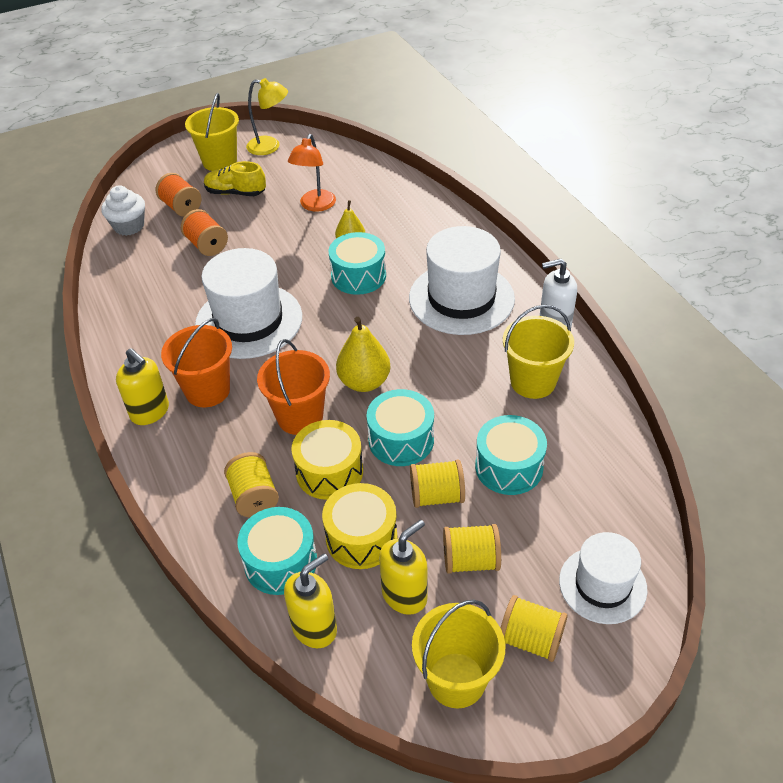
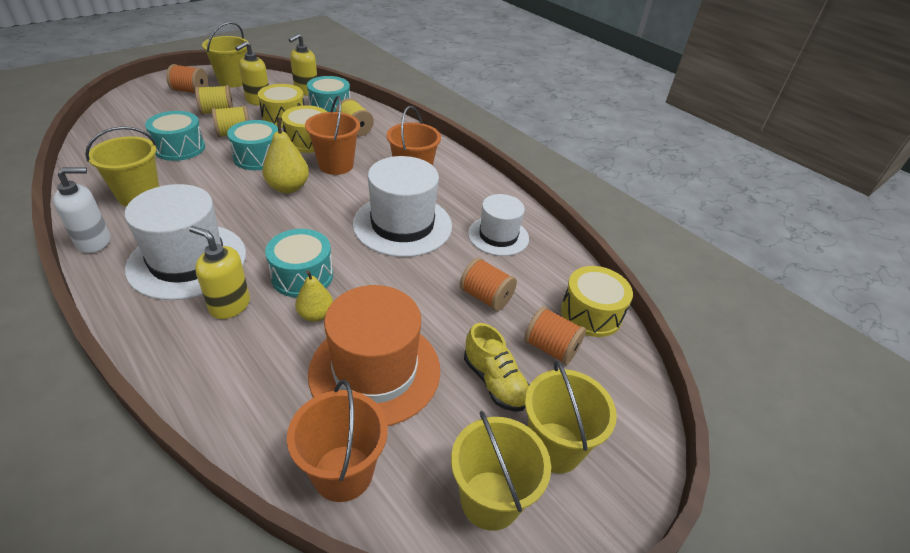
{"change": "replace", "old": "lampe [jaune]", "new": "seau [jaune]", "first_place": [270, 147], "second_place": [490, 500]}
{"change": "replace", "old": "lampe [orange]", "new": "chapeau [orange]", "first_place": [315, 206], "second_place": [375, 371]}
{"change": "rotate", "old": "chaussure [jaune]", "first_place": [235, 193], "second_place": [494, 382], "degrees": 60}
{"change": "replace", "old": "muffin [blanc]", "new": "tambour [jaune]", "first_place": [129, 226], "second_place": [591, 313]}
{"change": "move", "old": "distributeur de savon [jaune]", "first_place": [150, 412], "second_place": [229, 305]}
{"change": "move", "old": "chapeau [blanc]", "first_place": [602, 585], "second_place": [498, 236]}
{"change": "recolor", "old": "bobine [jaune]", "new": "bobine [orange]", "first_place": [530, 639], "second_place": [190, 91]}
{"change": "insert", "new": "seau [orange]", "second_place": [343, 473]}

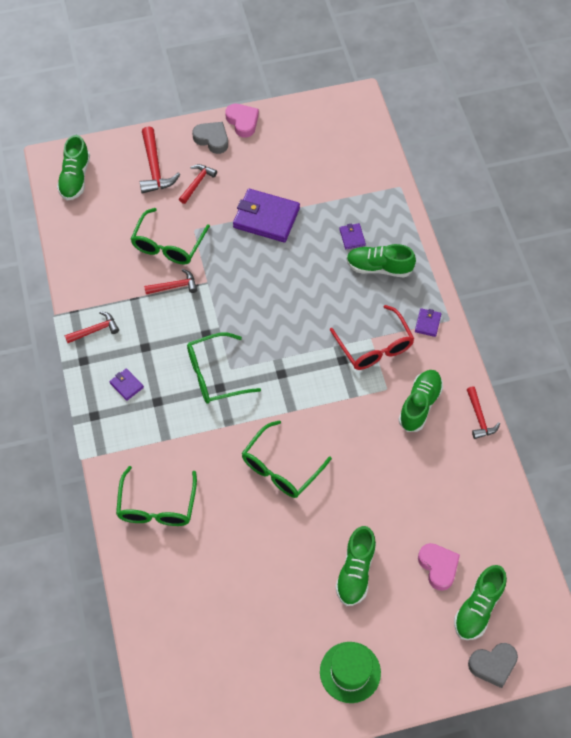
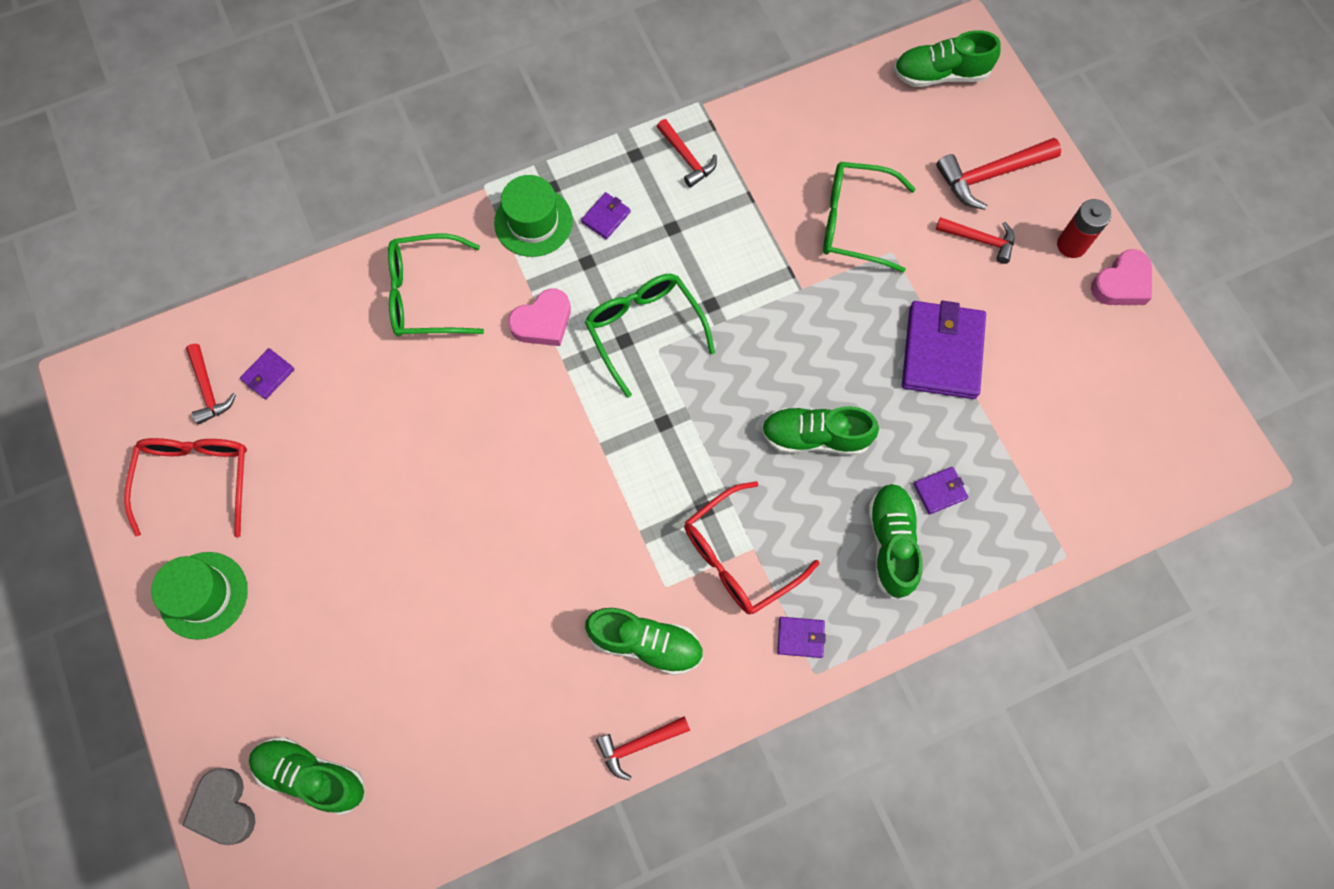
{"change": "replace", "old": "cœur [gris]", "new": "pile [rouge]", "first_place": [212, 139], "second_place": [1071, 245]}
{"change": "move", "old": "marteau [rouge]", "first_place": [174, 286], "second_place": [208, 389]}
{"change": "delete", "old": "lunettes [vert]", "first_place": [281, 467]}
{"change": "move", "old": "chaussure [vert]", "first_place": [355, 572], "second_place": [815, 437]}
{"change": "move", "old": "cœur [rose]", "first_place": [438, 567], "second_place": [543, 322]}
{"change": "insert", "new": "chapeau [vert]", "second_place": [533, 222]}
{"change": "insert", "new": "portefeuille [violet]", "second_place": [268, 375]}
{"change": "insert", "new": "lunettes [rouge]", "second_place": [197, 480]}

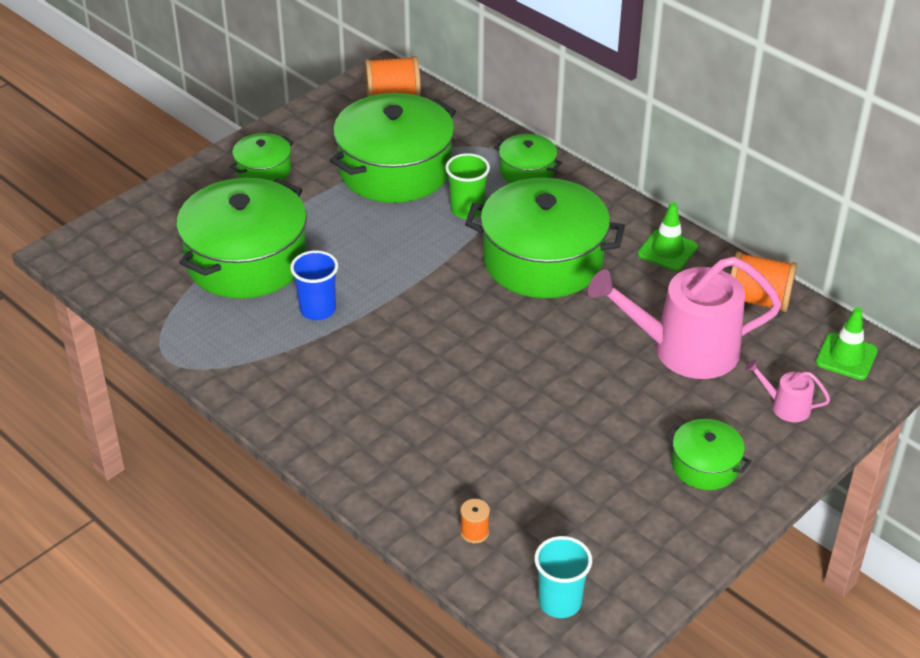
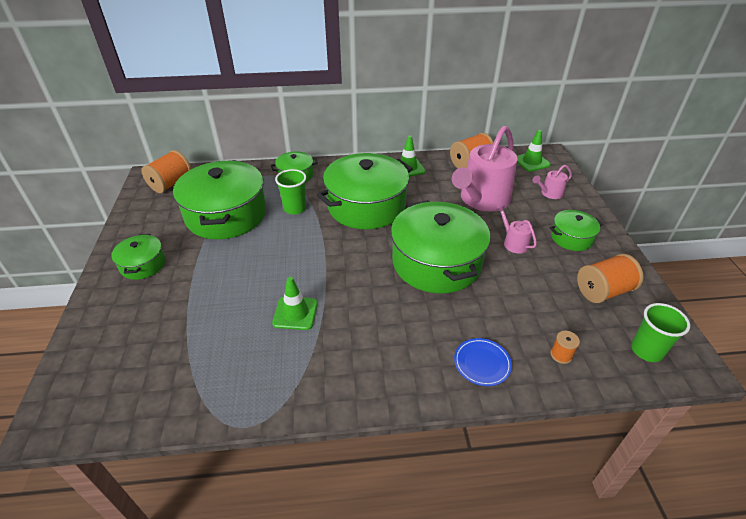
{"change": "move", "old": "marmite [vert]", "first_place": [246, 260], "second_place": [436, 262]}
{"change": "replace", "old": "gobelet [bleu]", "new": "cône de chantier [vert]", "first_place": [317, 310], "second_place": [295, 313]}
{"change": "recolor", "old": "gobelet [turquoise]", "new": "gobelet [vert]", "first_place": [560, 602], "second_place": [646, 350]}
{"change": "insert", "new": "arrosoir [rose]", "second_place": [513, 243]}
{"change": "insert", "new": "bobine [orange]", "second_place": [603, 291]}
{"change": "insert", "new": "assiette [bleu]", "second_place": [482, 363]}

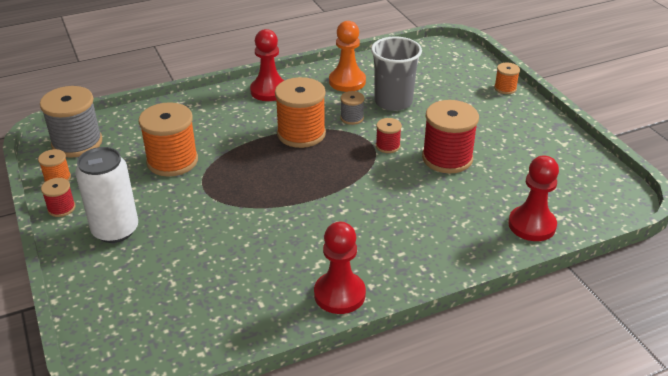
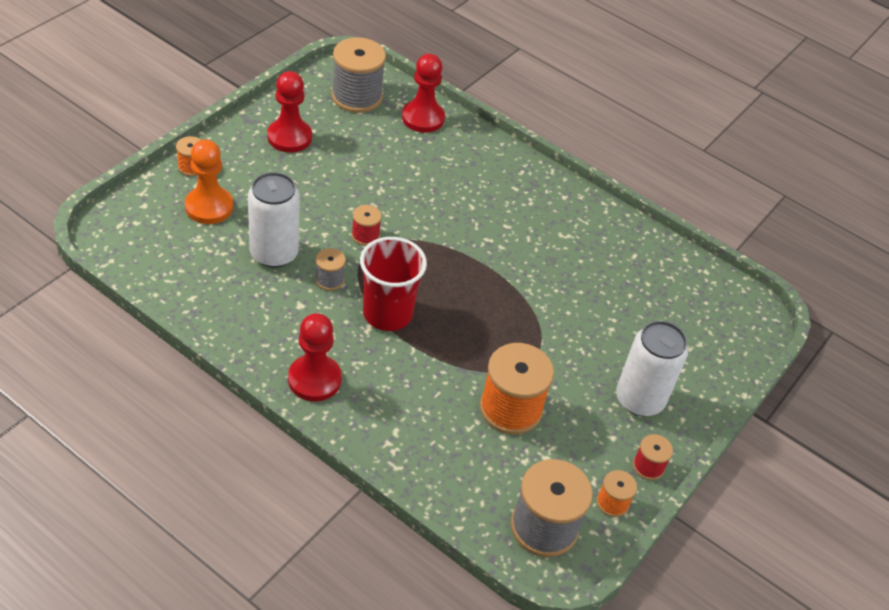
{"change": "move", "old": "pion [orange]", "first_place": [347, 82], "second_place": [209, 207]}
{"change": "replace", "old": "gobelet [gris]", "new": "canette [blanc]", "first_place": [393, 102], "second_place": [274, 253]}
{"change": "replace", "old": "bobine [orange]", "new": "gobelet [rouge]", "first_place": [301, 134], "second_place": [387, 313]}
{"change": "delete", "old": "bobine [rouge]", "first_place": [447, 158]}
{"change": "move", "old": "pion [rouge]", "first_place": [339, 294], "second_place": [289, 137]}
{"change": "insert", "new": "bobine [gris]", "second_place": [356, 96]}

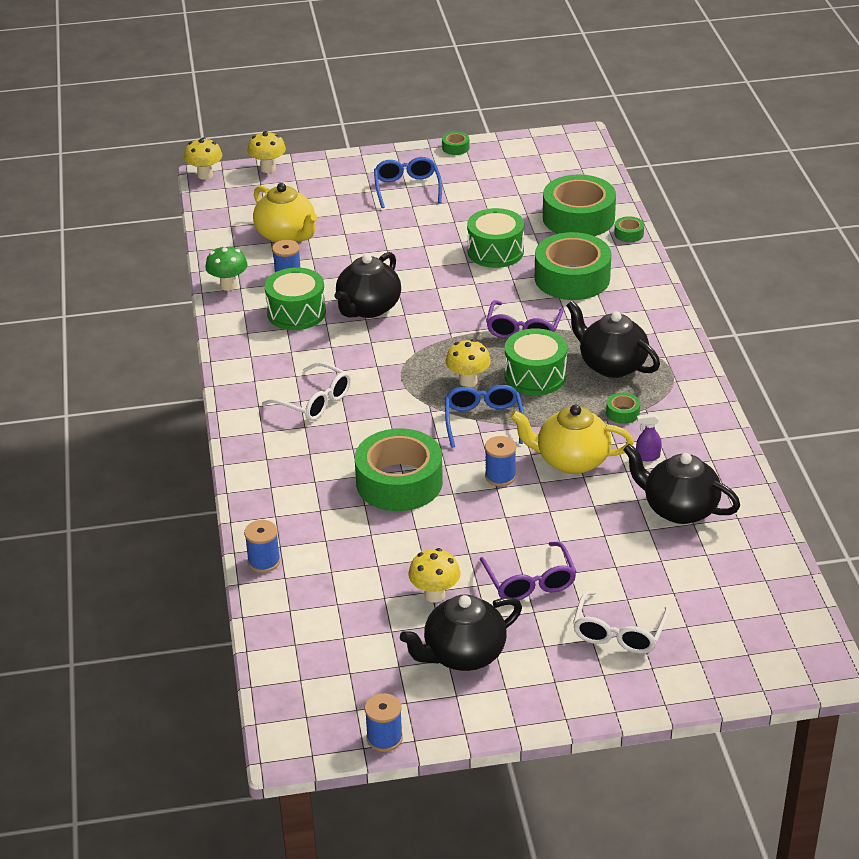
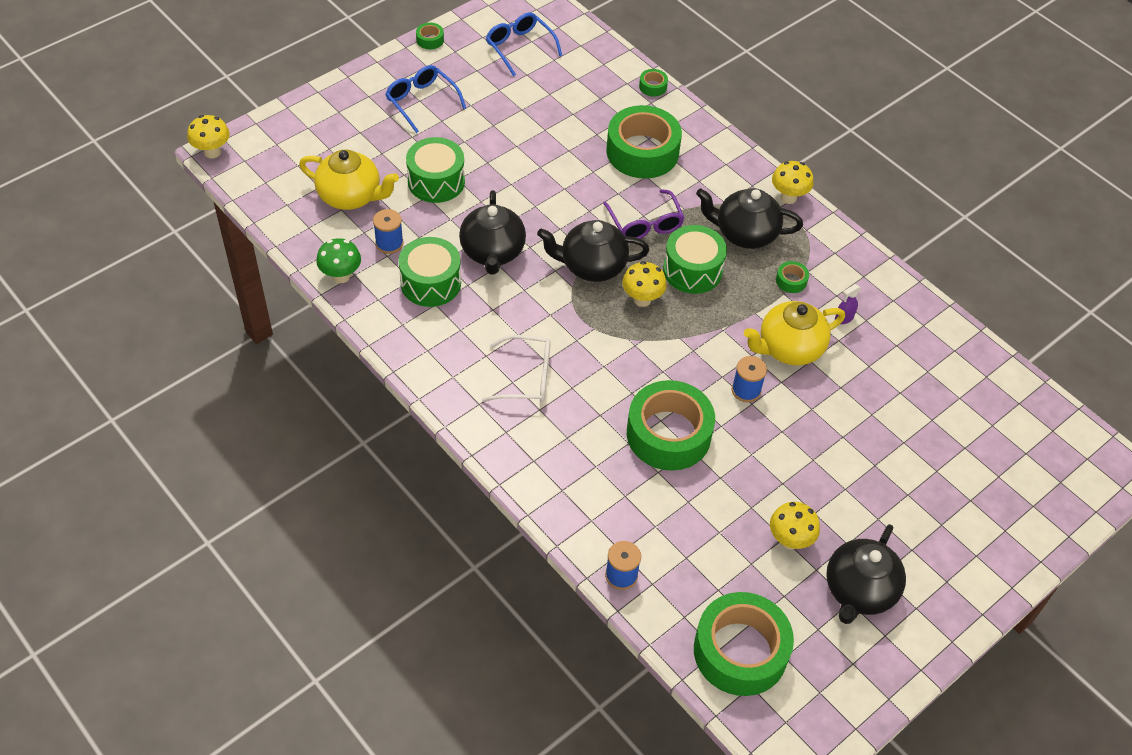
{"change": "move", "old": "champignon [jaune]", "first_place": [268, 168], "second_place": [788, 197]}
{"change": "move", "old": "ruban adhésif [vert]", "first_place": [578, 218], "second_place": [740, 651]}
{"change": "move", "old": "tambour [vert]", "first_place": [495, 251], "second_place": [436, 181]}
{"change": "move", "old": "lunettes [bleu]", "first_place": [483, 421], "second_place": [520, 47]}
{"change": "move", "old": "théière [noir]", "first_place": [678, 509], "second_place": [591, 266]}
{"change": "delete", "old": "lunettes [violet]", "first_place": [530, 581]}
{"change": "delete", "old": "lunettes [blanc]", "first_place": [619, 632]}
{"change": "delete", "old": "bobine [bleu]", "first_place": [384, 738]}

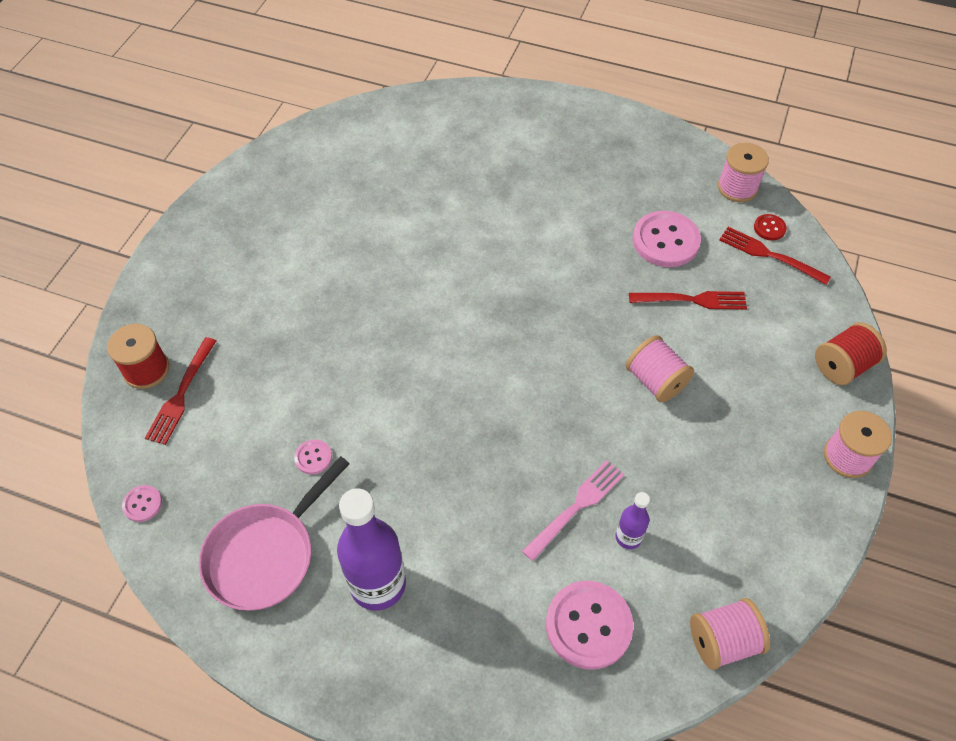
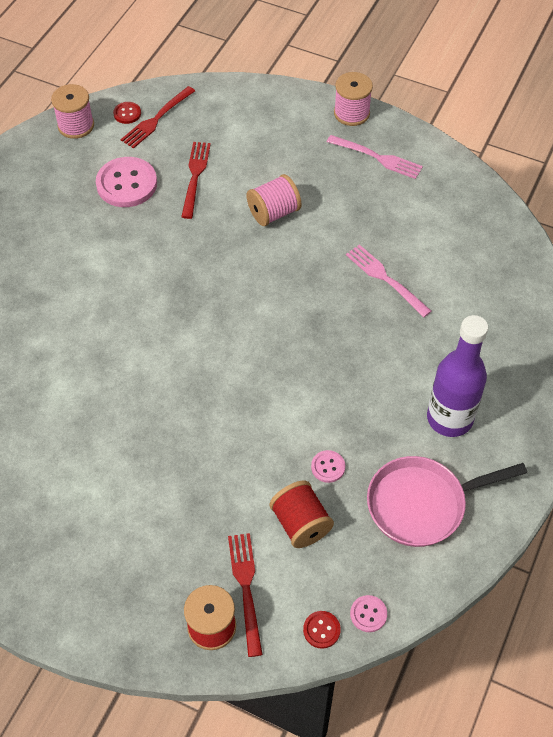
{"change": "move", "old": "bobine [rouge]", "first_place": [842, 366], "second_place": [300, 524]}
{"change": "rotate", "old": "fourchette [rouge]", "first_place": [181, 394], "second_place": [246, 588], "degrees": -120}
{"change": "rotate", "old": "poêle [rose]", "first_place": [265, 554], "second_place": [422, 504], "degrees": 120}
{"change": "delete", "old": "bouteille [violet]", "first_place": [628, 537]}
{"change": "delete", "old": "bouton [rose]", "first_place": [588, 625]}
{"change": "delete", "old": "bobine [rose]", "first_place": [723, 641]}
{"change": "insert", "new": "fourchette [rose]", "second_place": [377, 157]}
{"change": "insert", "new": "bouton [rouge]", "second_place": [321, 630]}

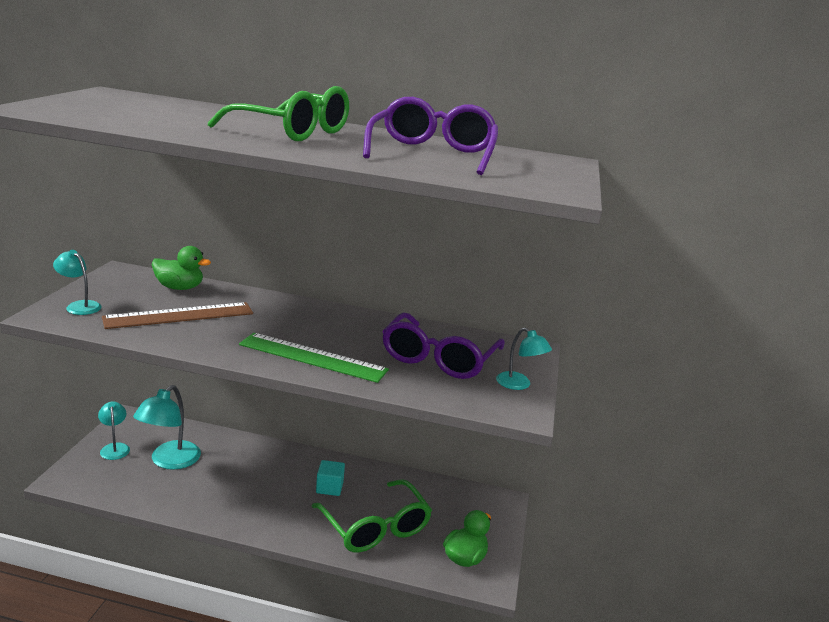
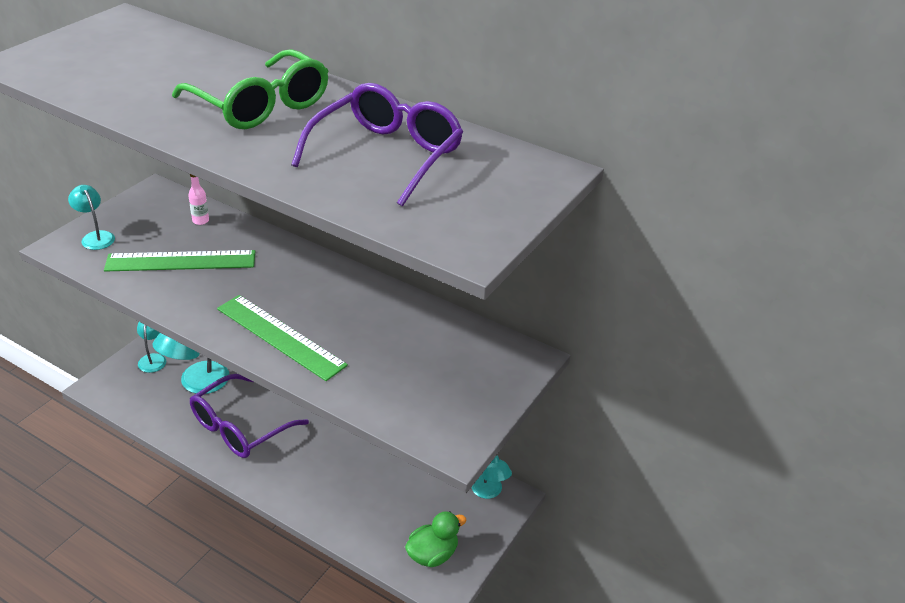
{"change": "replace", "old": "canard [vert]", "new": "bouteille [rose]", "first_place": [179, 288], "second_place": [200, 221]}
{"change": "recolor", "old": "règle [marron]", "new": "règle [vert]", "first_place": [179, 315], "second_place": [181, 261]}
{"change": "move", "old": "lunettes [violet]", "first_place": [438, 359], "second_place": [239, 427]}
{"change": "move", "old": "lampe [turquoise]", "first_place": [519, 384], "second_place": [489, 492]}
{"change": "delete", "old": "cube [turquoise]", "first_place": [329, 487]}
{"change": "delete", "old": "lunettes [vert]", "first_place": [375, 528]}

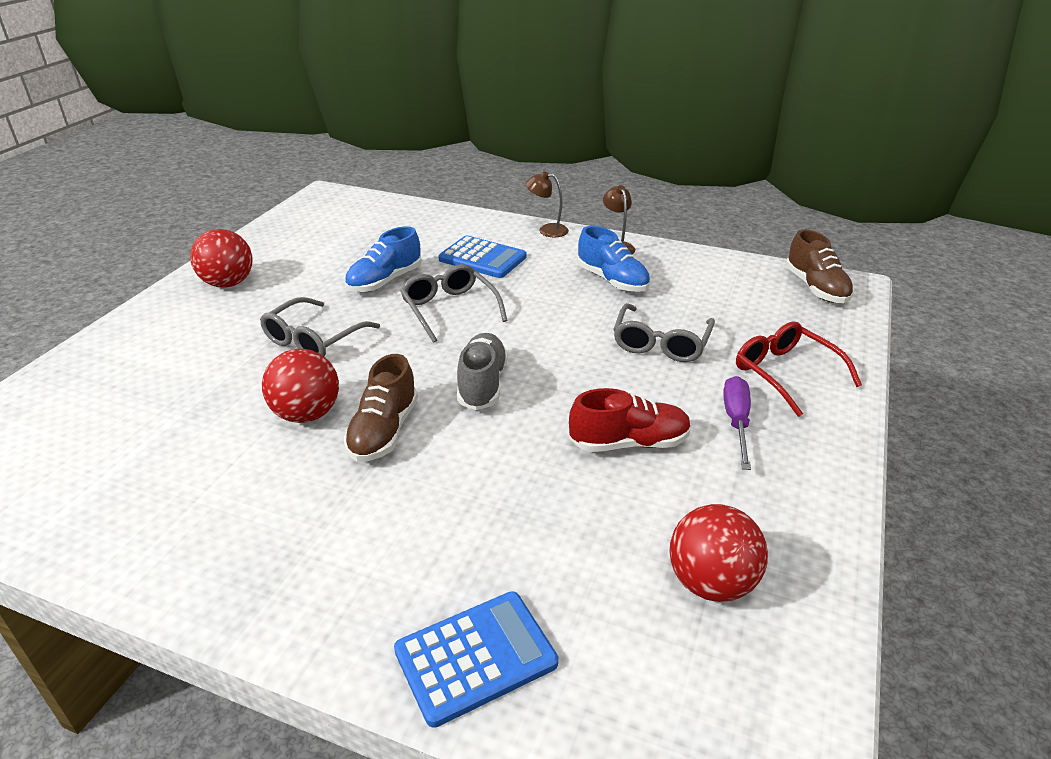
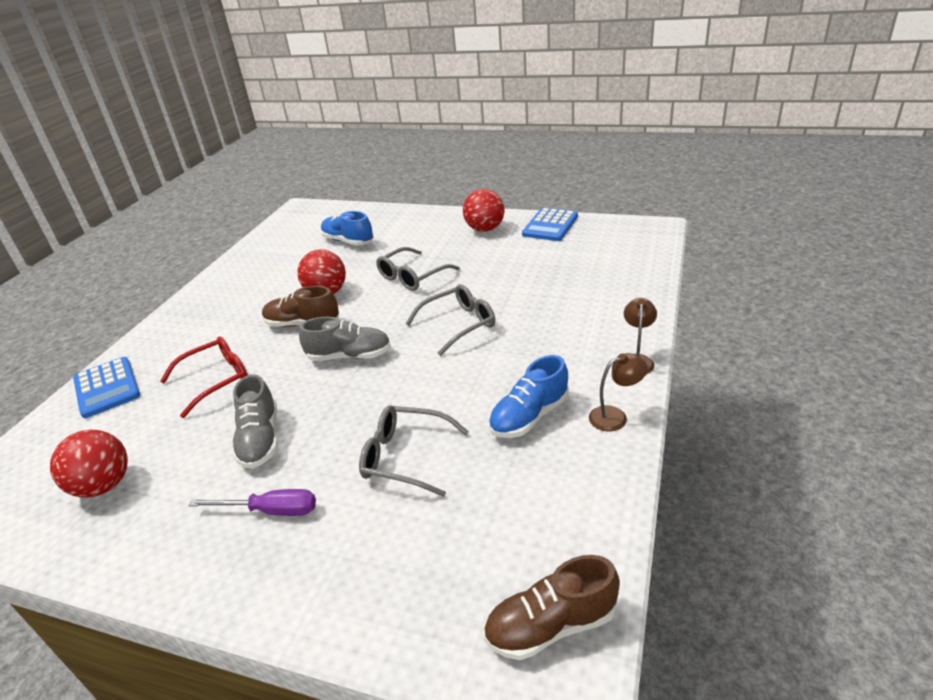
{"change": "move", "old": "chaussure [bleu]", "first_place": [385, 281], "second_place": [348, 241]}
{"change": "move", "old": "calculatrice [bleu]", "first_place": [482, 258], "second_place": [550, 225]}
{"change": "rotate", "old": "lunettes [gris]", "first_place": [314, 339], "second_place": [413, 276], "degrees": -75}
{"change": "move", "old": "lunettes [rouge]", "first_place": [786, 374], "second_place": [216, 380]}
{"change": "recolor", "old": "chaussure [rouge]", "new": "chaussure [gris]", "first_place": [629, 443], "second_place": [260, 439]}

